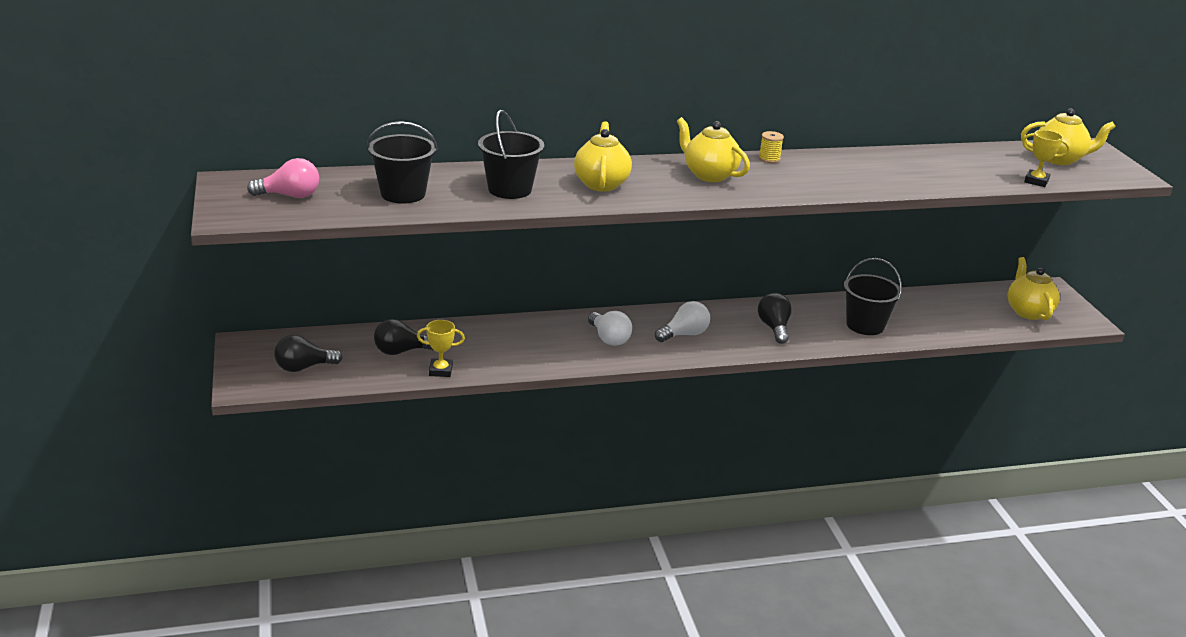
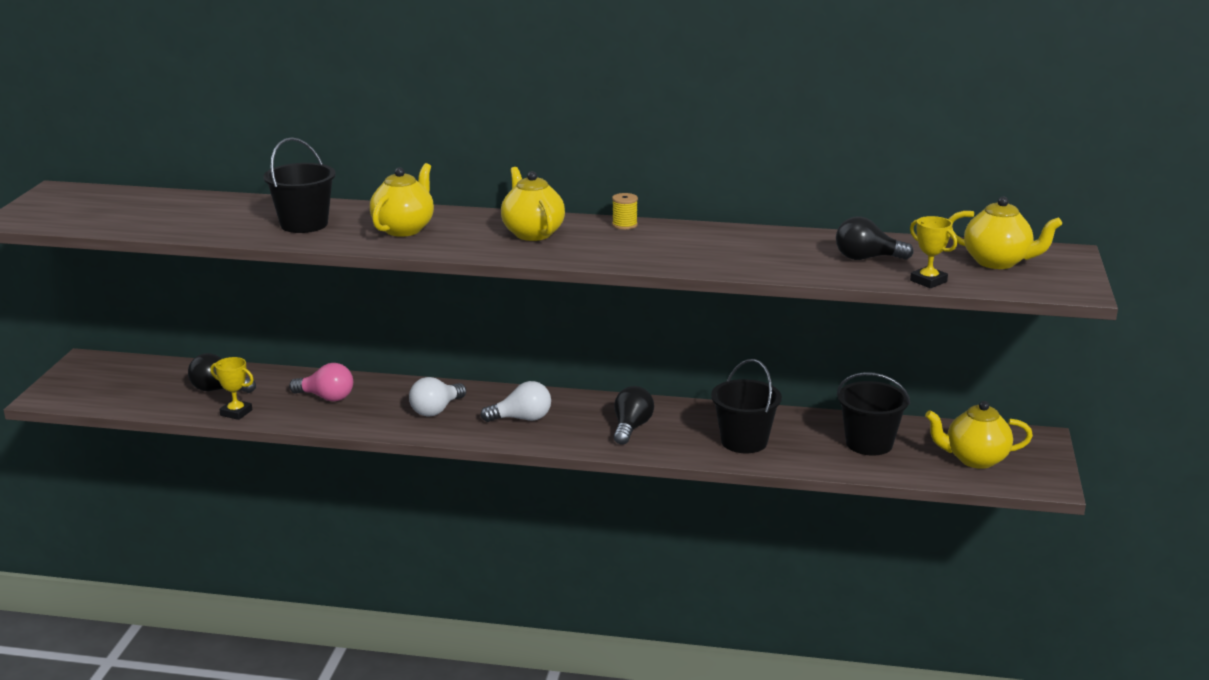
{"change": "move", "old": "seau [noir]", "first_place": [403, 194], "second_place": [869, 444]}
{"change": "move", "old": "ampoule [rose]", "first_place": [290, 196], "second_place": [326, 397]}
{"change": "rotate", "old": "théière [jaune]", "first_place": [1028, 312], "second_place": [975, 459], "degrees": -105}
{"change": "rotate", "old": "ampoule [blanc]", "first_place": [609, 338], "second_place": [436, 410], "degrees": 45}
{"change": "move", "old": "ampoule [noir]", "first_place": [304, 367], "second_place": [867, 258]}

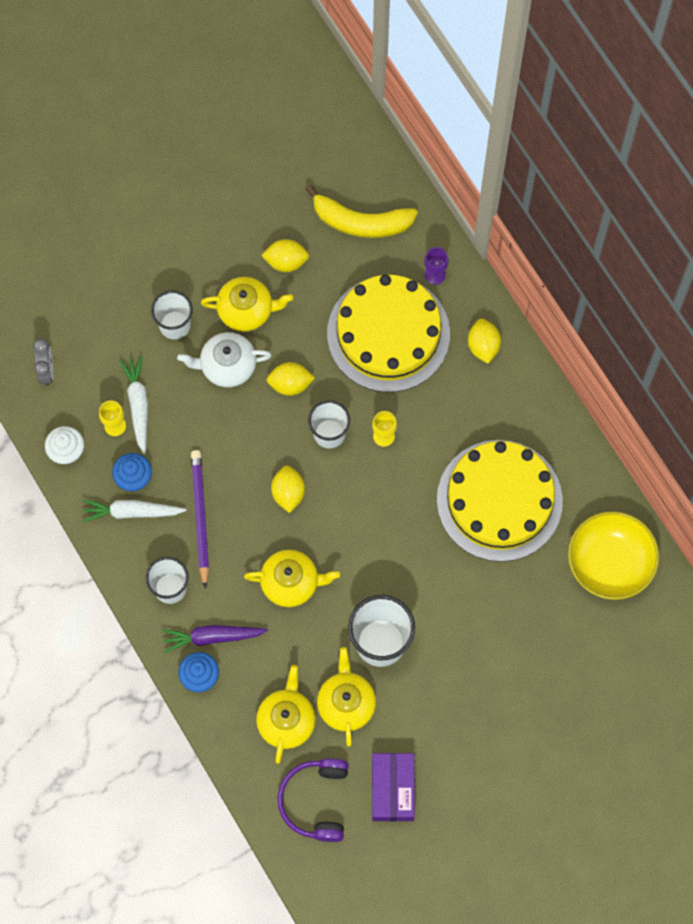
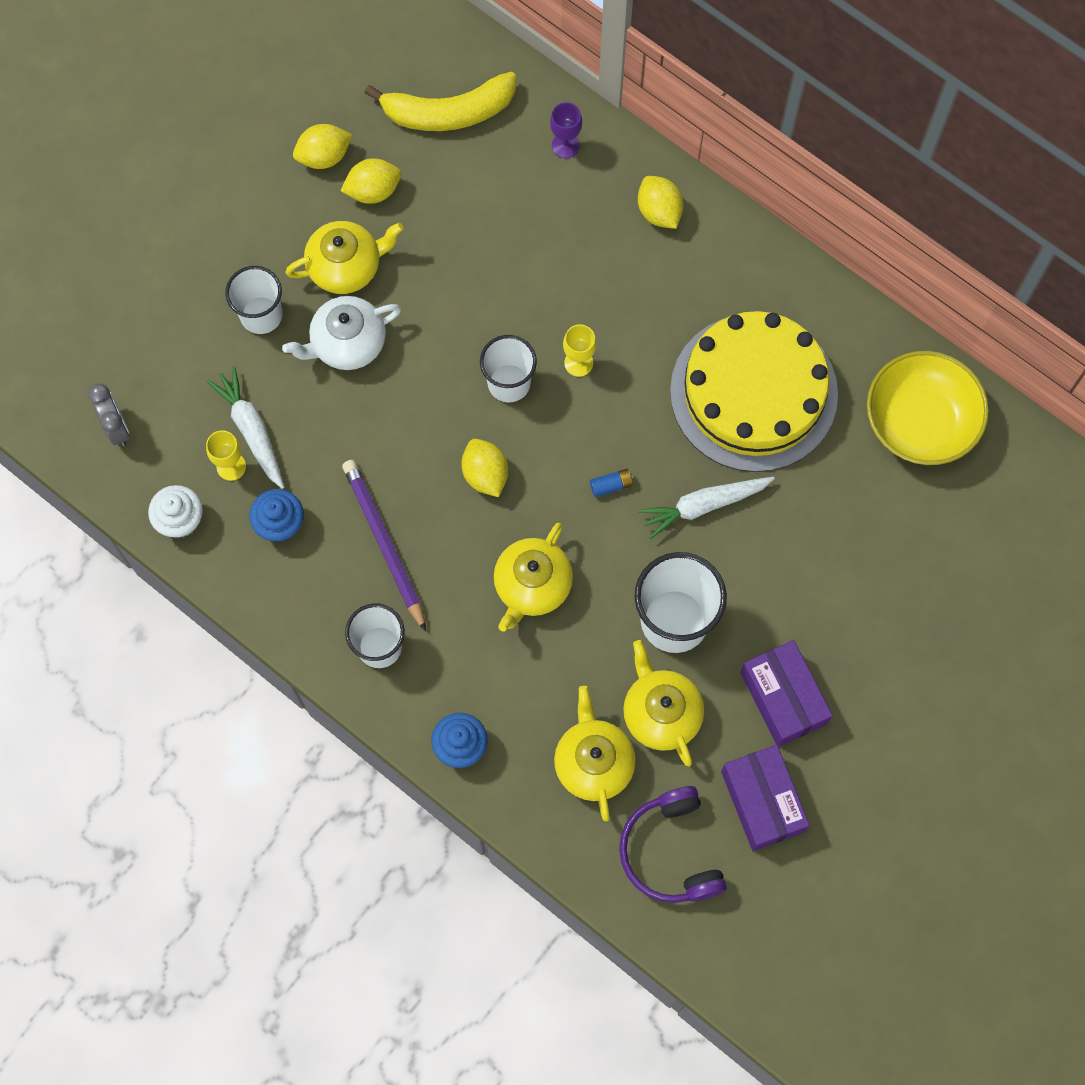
{"change": "delete", "old": "gâteau [jaune]", "first_place": [388, 333]}
{"change": "move", "old": "citron [jaune]", "first_place": [290, 384], "second_place": [324, 156]}
{"change": "move", "old": "carotte [blanc]", "first_place": [131, 512], "second_place": [703, 505]}
{"change": "rotate", "old": "théière [jaune]", "first_place": [291, 582], "second_place": [532, 585], "degrees": 135}
{"change": "delete", "old": "carotte [violet]", "first_place": [212, 637]}
{"change": "insert", "new": "pile [bleu]", "second_place": [611, 485]}
{"change": "insert", "new": "boîte [violet]", "second_place": [783, 698]}

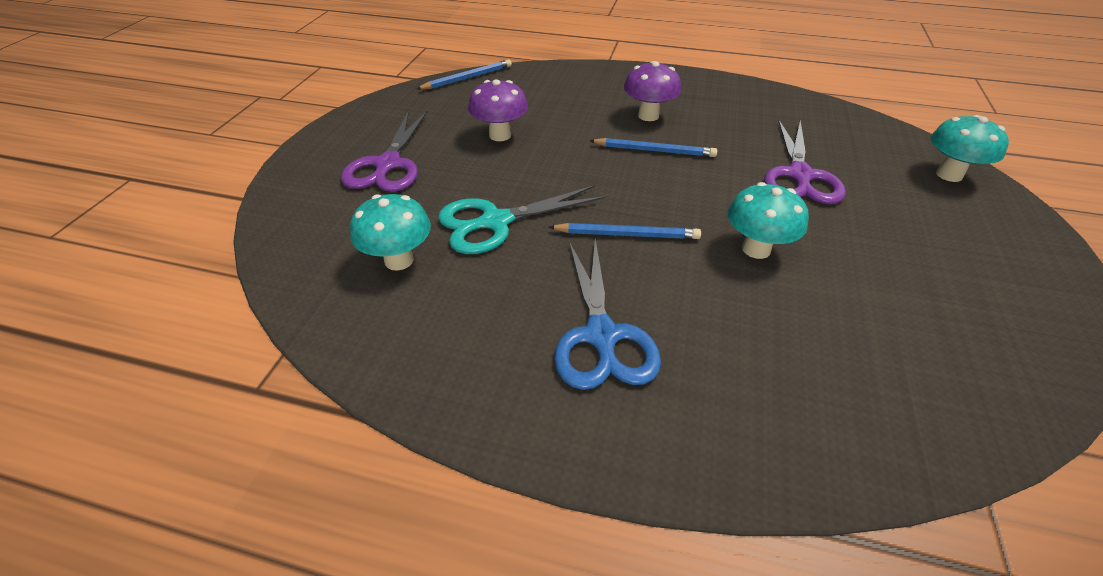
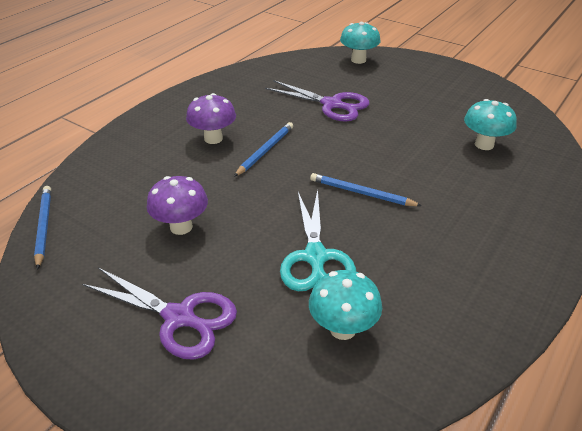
{"change": "move", "old": "champignon [turquoise]", "first_place": [756, 249], "second_place": [484, 144]}
{"change": "rotate", "old": "crayon [bleu]", "first_place": [626, 234], "second_place": [361, 193], "degrees": -90}
{"change": "delete", "old": "ciseaux [bleu]", "first_place": [601, 335]}

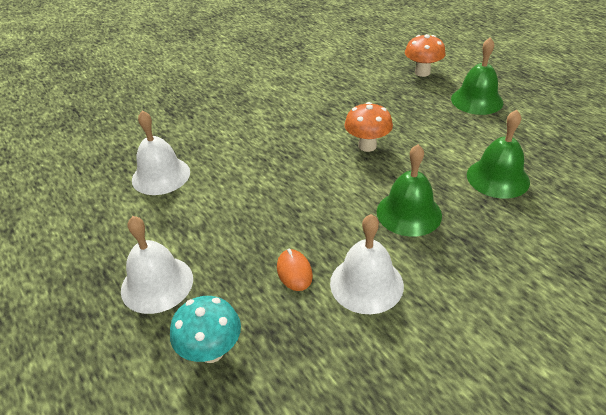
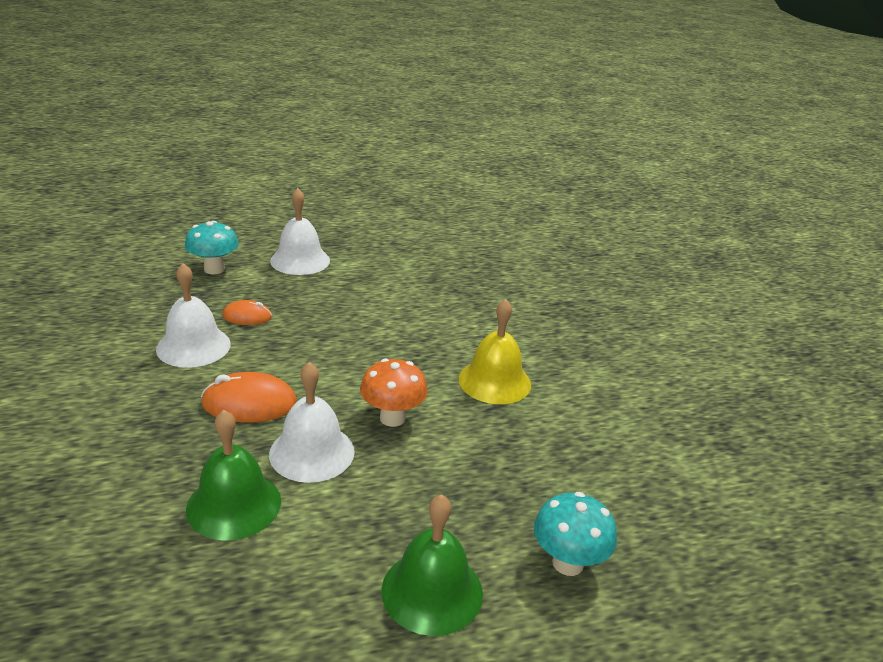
{"change": "recolor", "old": "champignon [orange]", "new": "champignon [turquoise]", "first_place": [422, 72], "second_place": [567, 563]}
{"change": "move", "old": "cloche [blanc]", "first_place": [161, 175], "second_place": [312, 452]}
{"change": "replace", "old": "cloche [vert]", "new": "souris [orange]", "first_place": [409, 213], "second_place": [249, 403]}
{"change": "insert", "new": "cloche [jaune]", "second_place": [494, 381]}

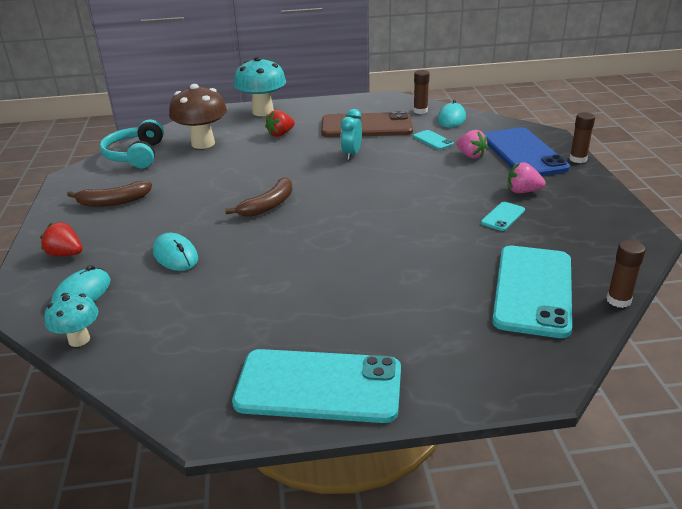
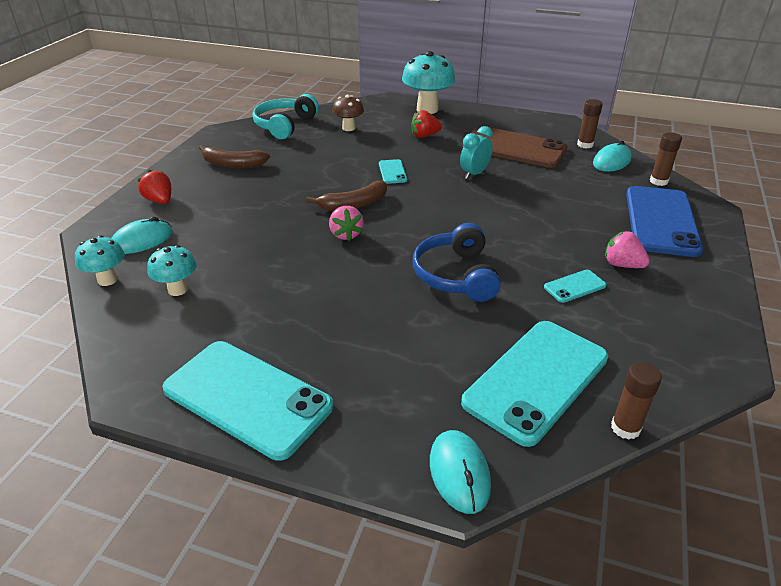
{"change": "resize", "old": "champignon [marron]", "first_place": [203, 143], "second_place": [348, 128], "factor": 0.57}
{"change": "move", "old": "bâton de colle [marron]", "first_place": [578, 159], "second_place": [658, 181]}
{"change": "move", "old": "téléphone [turquoise]", "first_place": [432, 140], "second_place": [392, 172]}
{"change": "move", "old": "fraise [rose]", "first_place": [470, 155], "second_place": [346, 234]}
{"change": "move", "old": "souris [turquoise]", "first_place": [175, 255], "second_place": [459, 473]}
{"change": "insert", "new": "casque audio [bleu]", "second_place": [456, 275]}
{"change": "insert", "new": "champignon [turquoise]", "second_place": [178, 289]}

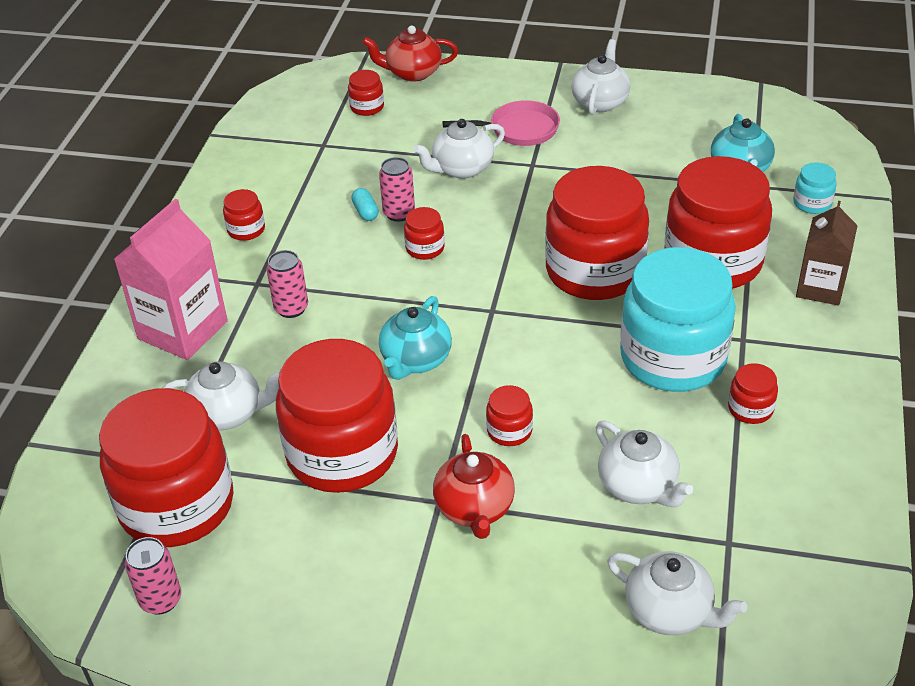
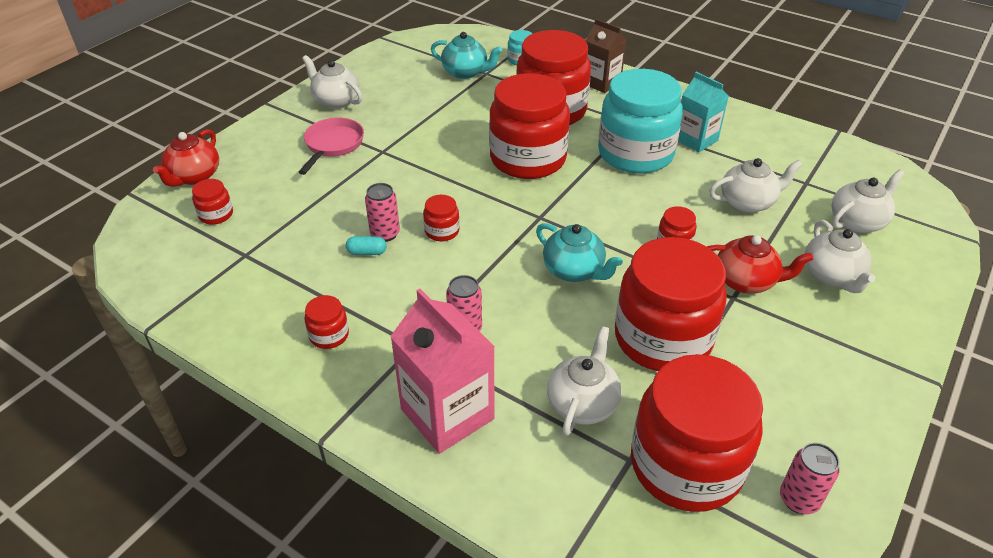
{"change": "move", "old": "théière [blanc]", "first_place": [461, 169], "second_place": [832, 276]}
{"change": "replace", "old": "bocal [rouge]", "new": "brique de lait [turquoise]", "first_place": [750, 409], "second_place": [696, 140]}

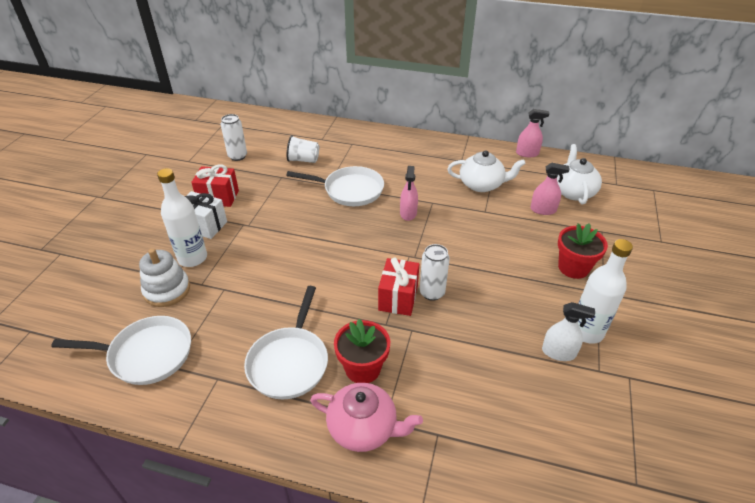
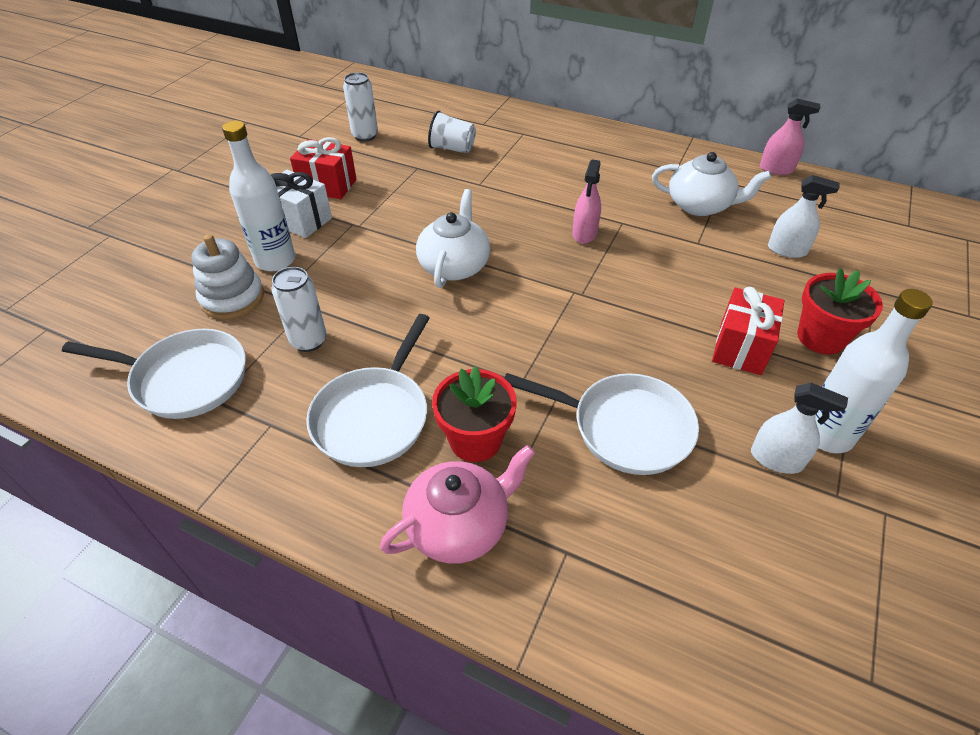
{"change": "move", "old": "théière [blanc]", "first_place": [573, 191], "second_place": [454, 266]}
{"change": "recolor", "old": "vaporisateur [rose]", "new": "vaporisateur [blanc]", "first_place": [543, 210], "second_place": [787, 250]}
{"change": "move", "old": "poêle [blanc]", "first_place": [349, 190], "second_place": [624, 427]}
{"change": "move", "old": "canette [blanc]", "first_place": [432, 293], "second_place": [308, 341]}
{"change": "move", "old": "cadeau [rouge]", "first_place": [398, 298], "second_place": [740, 348]}
{"change": "rotate", "old": "théière [rose]", "first_place": [363, 428], "second_place": [459, 525], "degrees": -60}

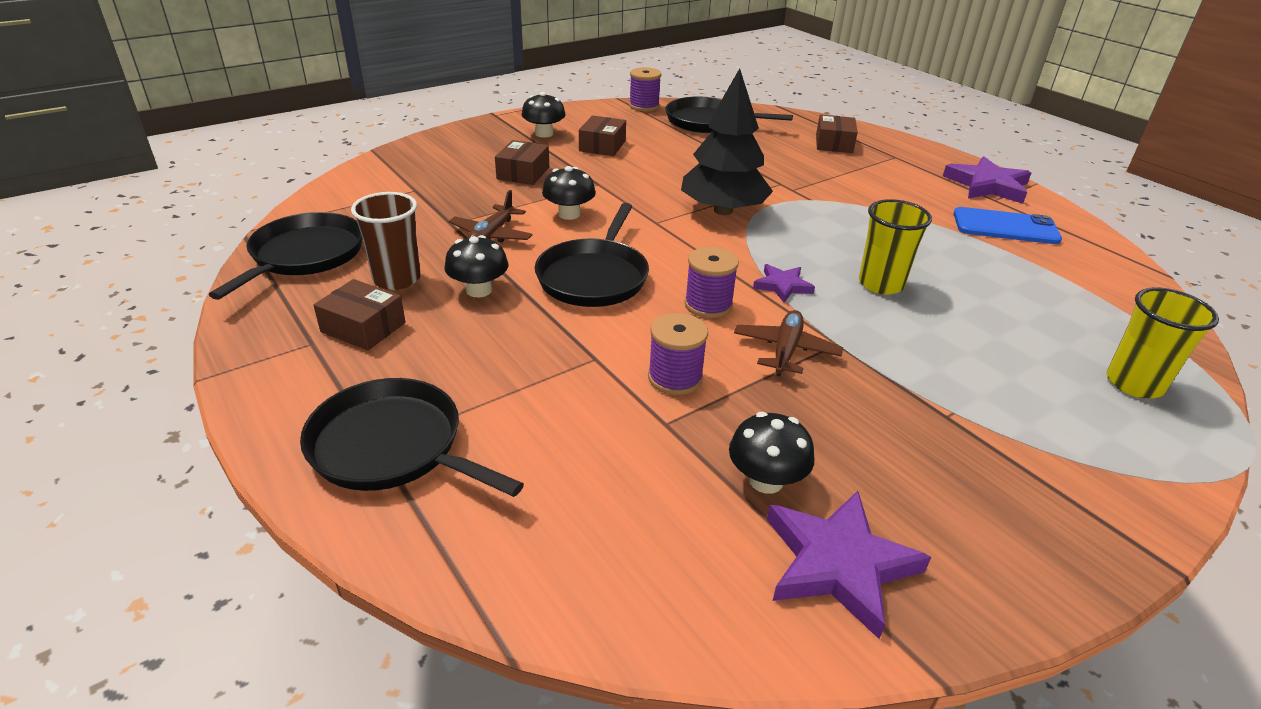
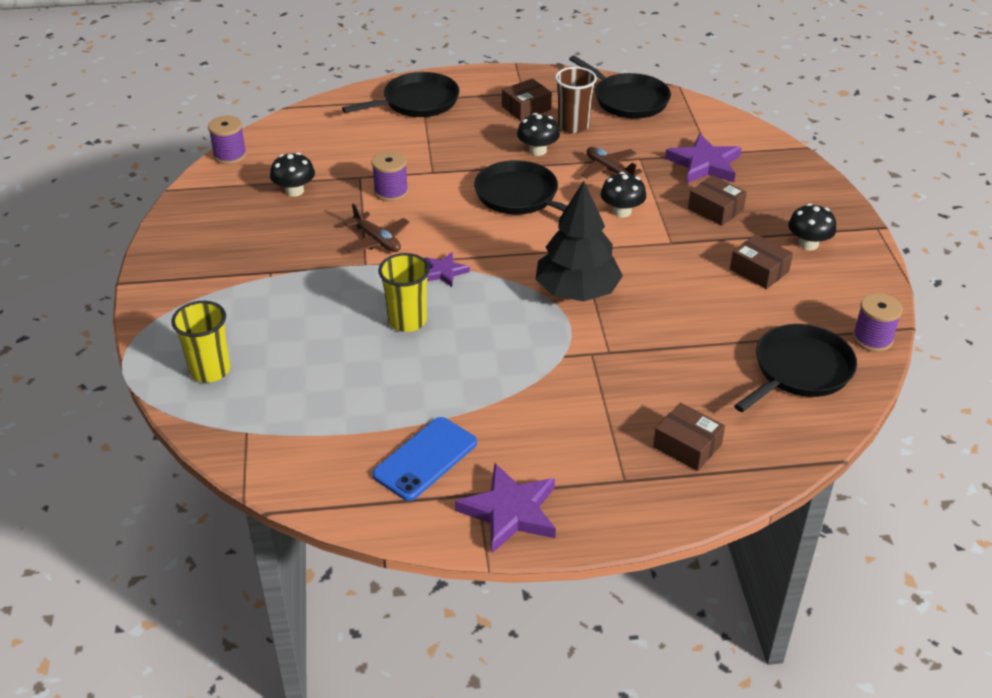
{"change": "move", "old": "bobine [violet]", "first_place": [708, 305], "second_place": [230, 155]}
{"change": "move", "old": "étoile [violet]", "first_place": [838, 564], "second_place": [704, 164]}

